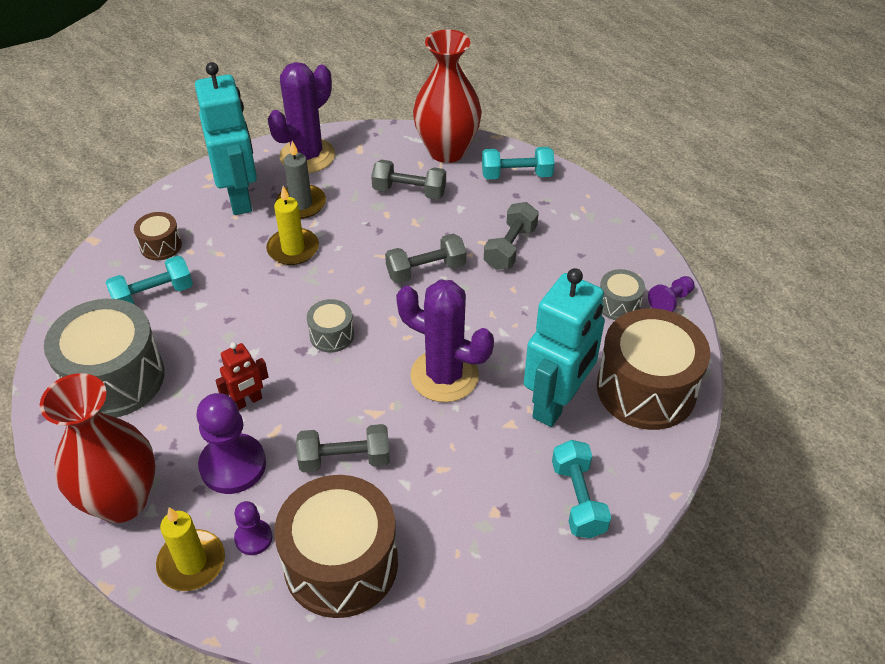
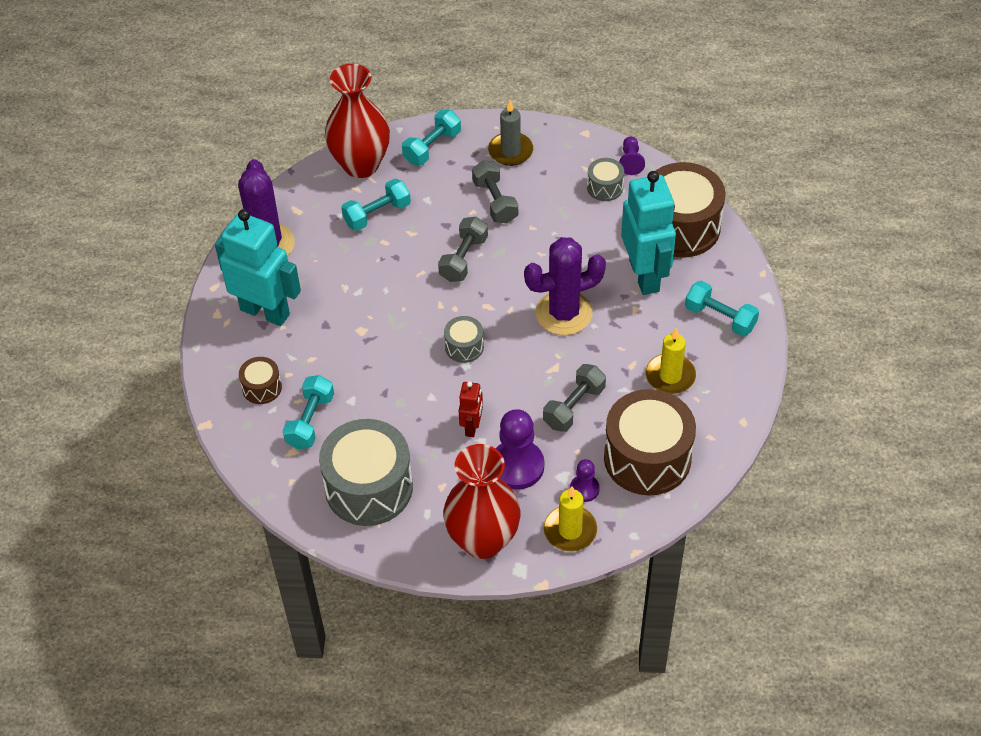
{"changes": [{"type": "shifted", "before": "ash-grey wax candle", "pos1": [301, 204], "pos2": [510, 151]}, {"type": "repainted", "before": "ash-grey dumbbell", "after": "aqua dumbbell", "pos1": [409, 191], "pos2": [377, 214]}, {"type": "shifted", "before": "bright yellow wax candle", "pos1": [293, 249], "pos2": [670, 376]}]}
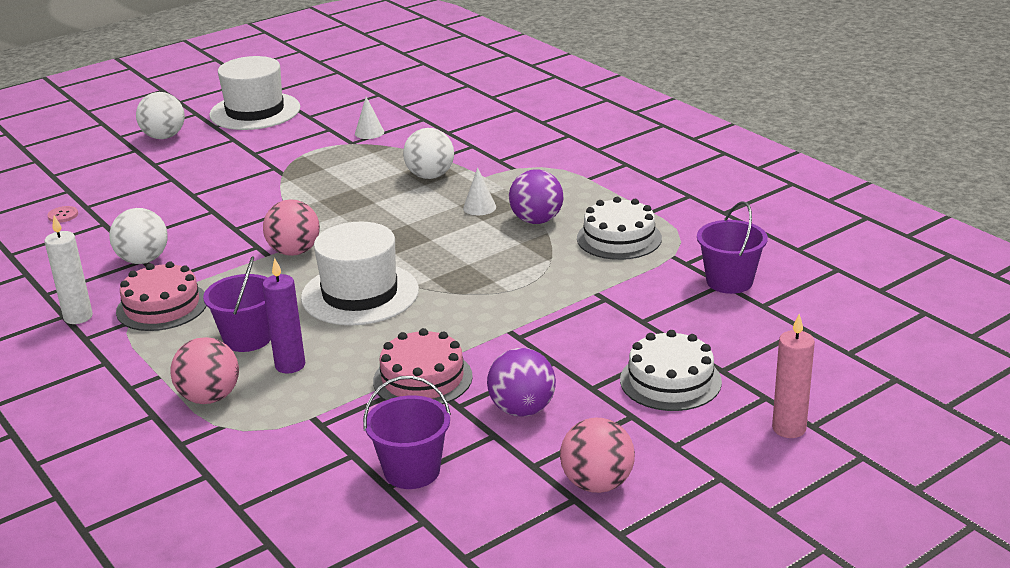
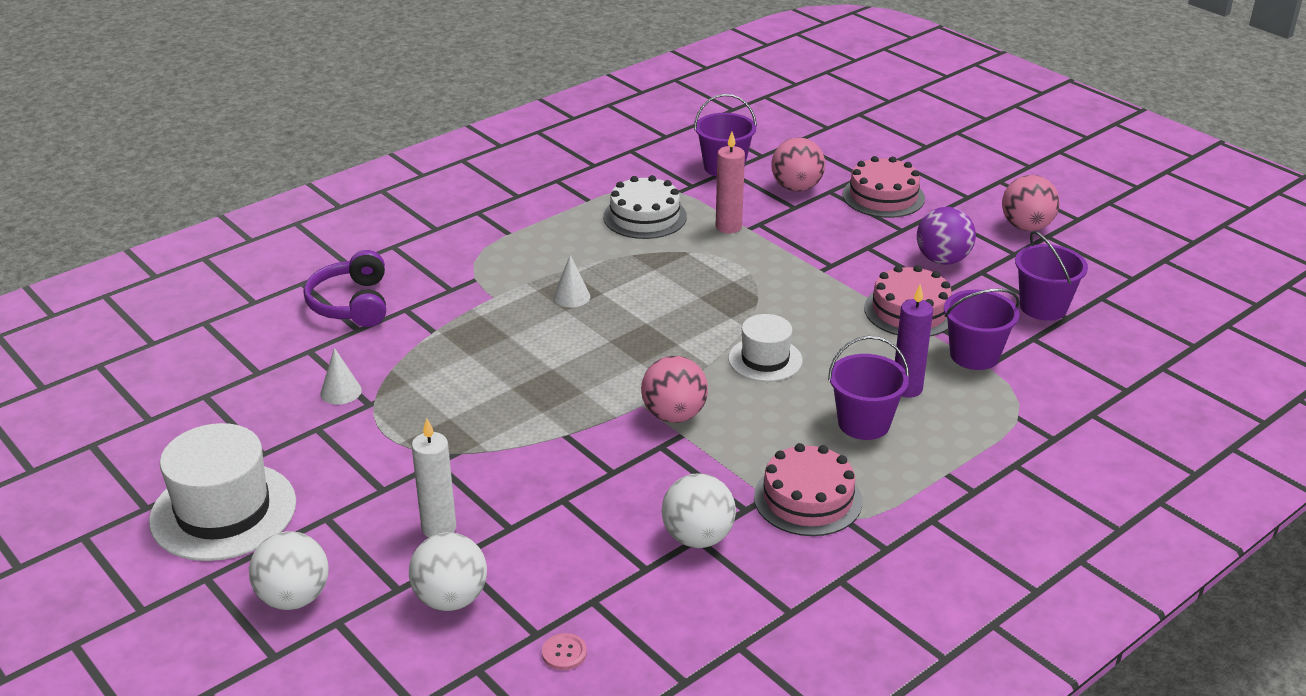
{"changes": [{"type": "shifted", "before": "white play ball", "pos1": [430, 176], "pos2": [451, 599]}, {"type": "gone", "before": "violet play ball", "pos1": [536, 220]}, {"type": "shifted", "before": "white wax candle", "pos1": [78, 317], "pos2": [439, 528]}, {"type": "scaled", "before": "white top hat", "pos1": [360, 294], "pos2": [765, 359], "scale": 0.59}, {"type": "shifted", "before": "rosy wax candle", "pos1": [789, 428], "pos2": [728, 227]}, {"type": "repainted", "before": "white cake", "after": "rosy cake", "pos1": [670, 381], "pos2": [883, 196]}, {"type": "shifted", "before": "rosy play ball", "pos1": [209, 397], "pos2": [796, 188]}, {"type": "new", "after": "violet over-ear headphones", "pos2": [352, 304]}, {"type": "new", "after": "violet sand bucket", "pos2": [974, 355]}]}
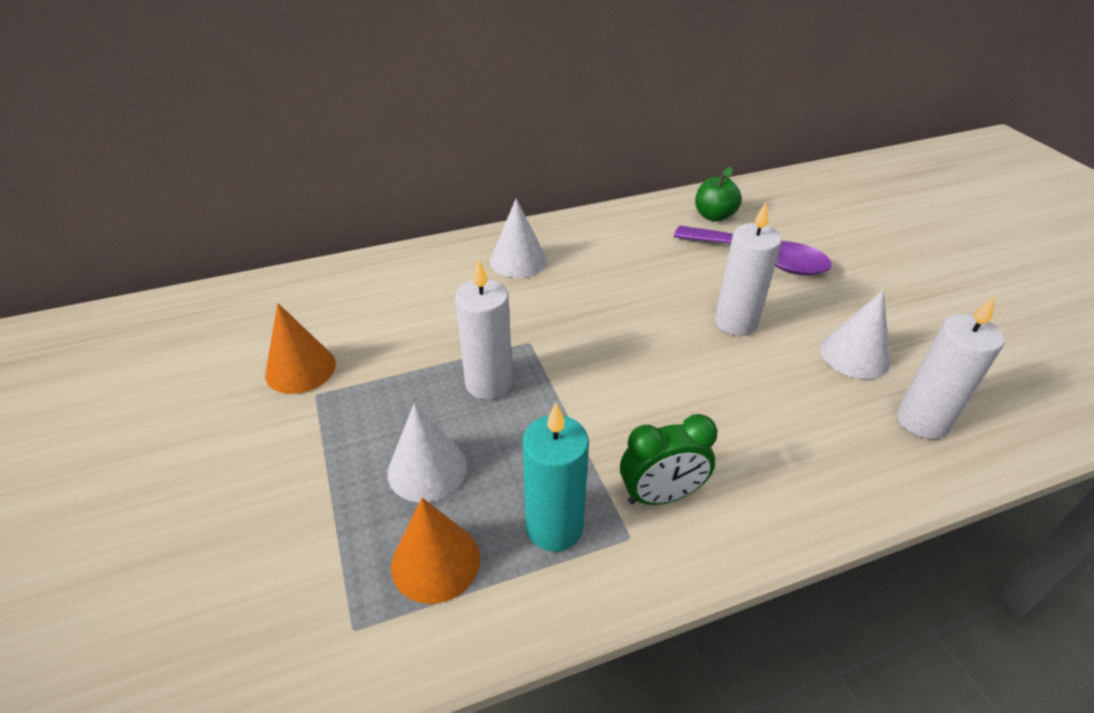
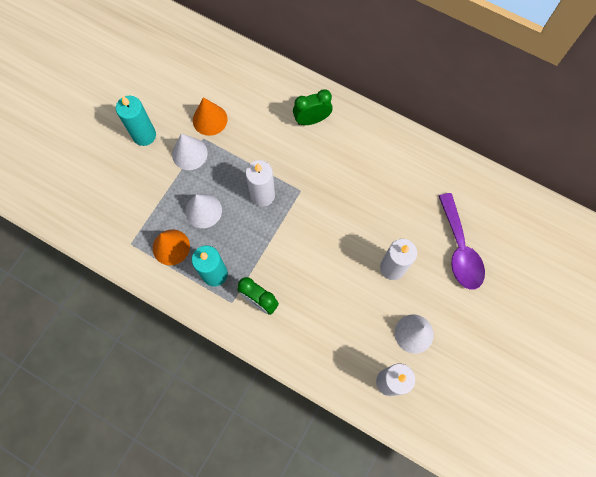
{"changes": [{"type": "gone", "before": "emerald apple", "pos1": [714, 216]}, {"type": "shifted", "before": "white cone shape", "pos1": [518, 260], "pos2": [189, 153]}, {"type": "new", "after": "emerald bedside clock", "pos2": [312, 120]}, {"type": "new", "after": "aqua wax candle", "pos2": [144, 135]}]}
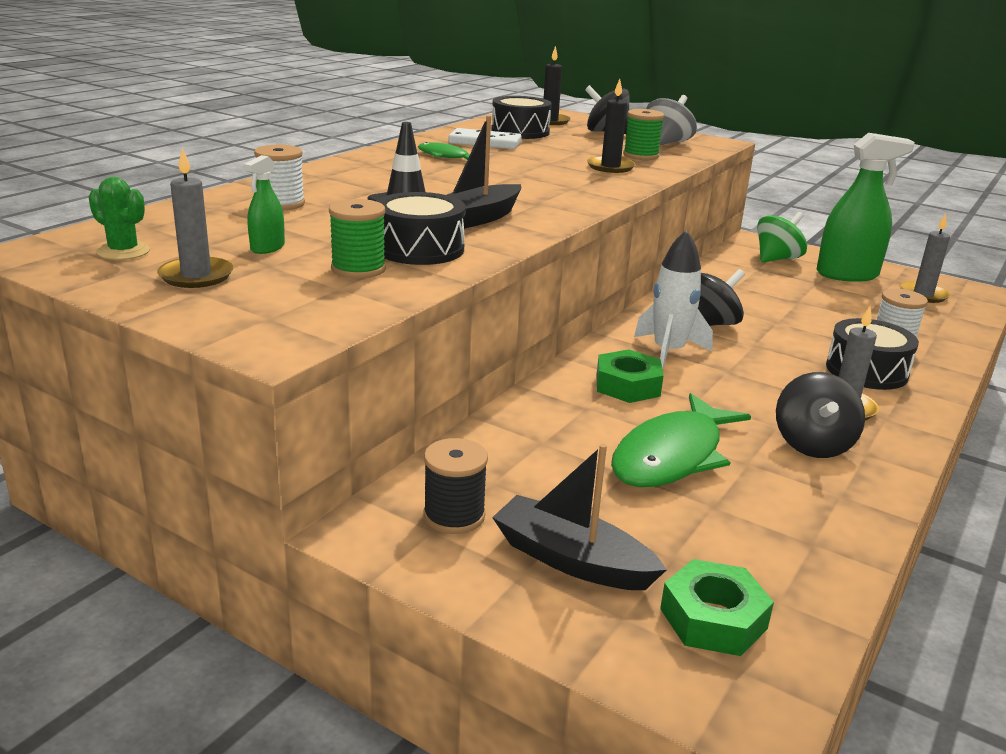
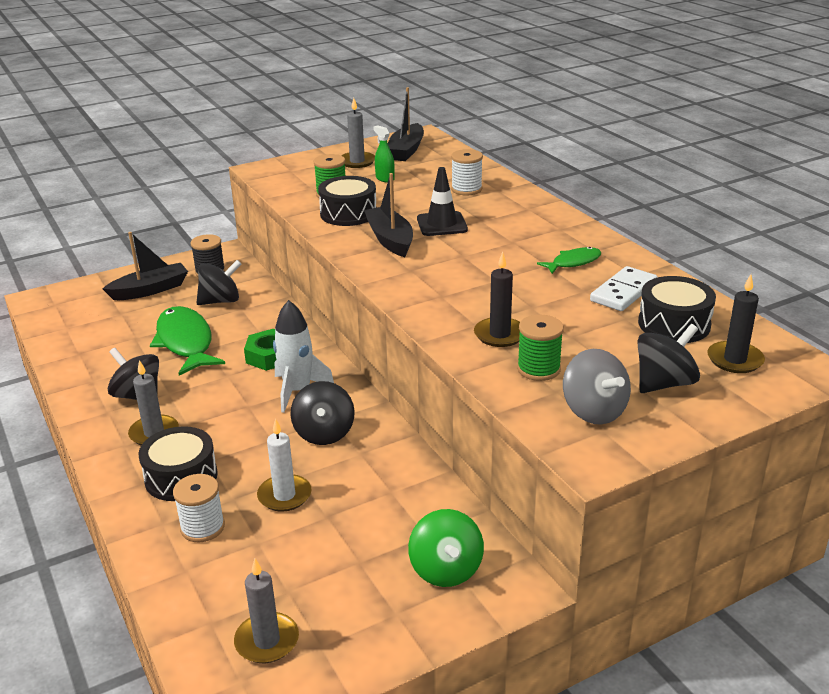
{"changes": [{"type": "gone", "before": "emerald spray bottle", "pos1": [847, 274]}, {"type": "swapped", "before": "emerald prickly plant", "after": "black toy boat", "pos1": [123, 251], "pos2": [406, 150]}, {"type": "gone", "before": "emerald hex nut", "pos1": [713, 618]}, {"type": "new", "after": "black whirligig", "pos2": [220, 301]}, {"type": "new", "after": "white wax candle", "pos2": [284, 495]}]}
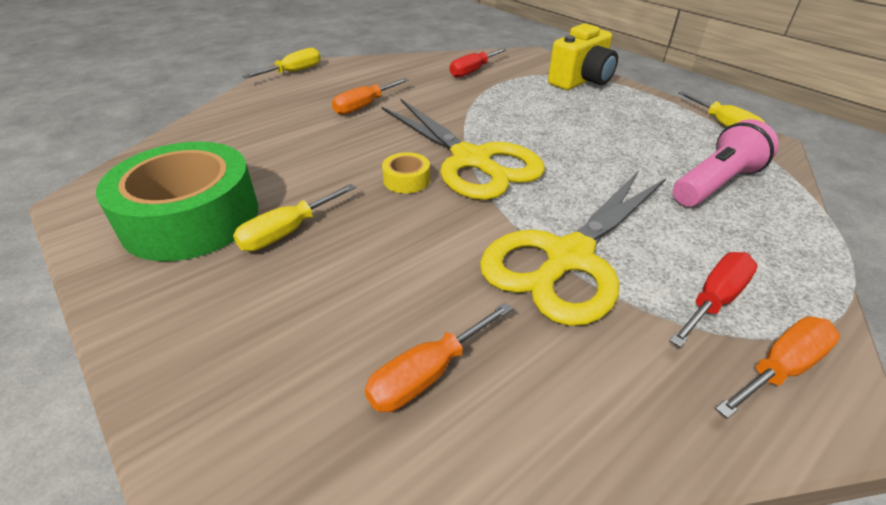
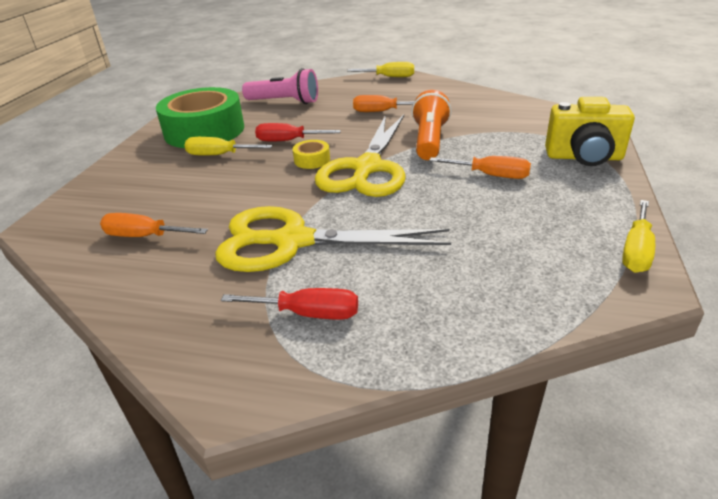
{"changes": [{"type": "shifted", "before": "red flat screwdriver", "pos1": [472, 71], "pos2": [288, 141]}, {"type": "shifted", "before": "rosy torch", "pos1": [715, 184], "pos2": [284, 102]}, {"type": "shifted", "before": "bright orange flat screwdriver", "pos1": [780, 368], "pos2": [491, 175]}, {"type": "new", "after": "bright orange torch", "pos2": [429, 141]}]}
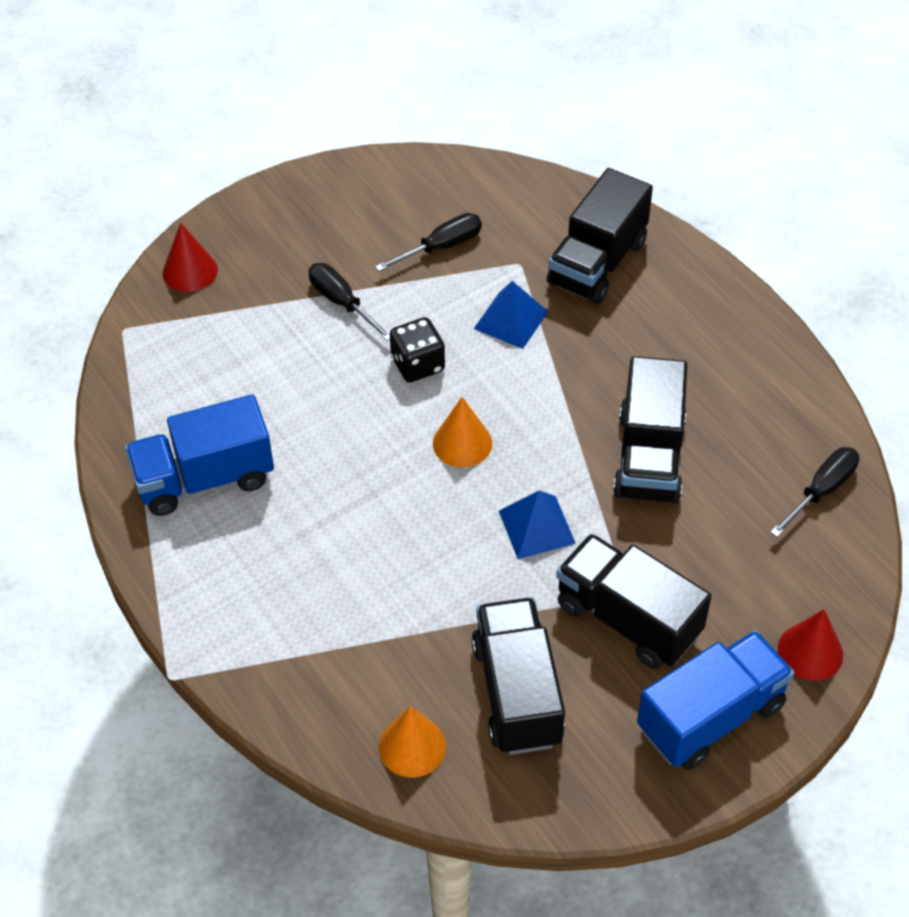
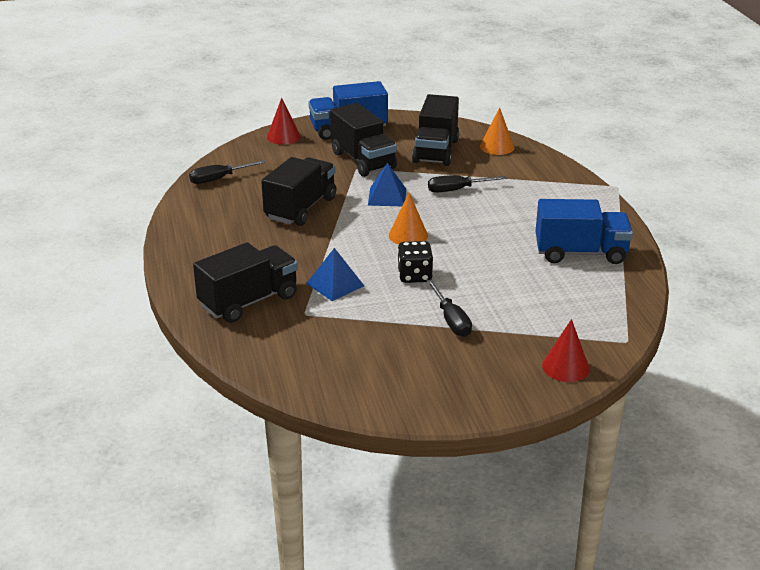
{"changes": [{"type": "shifted", "before": "black flat screwdriver", "pos1": [441, 247], "pos2": [457, 190]}]}
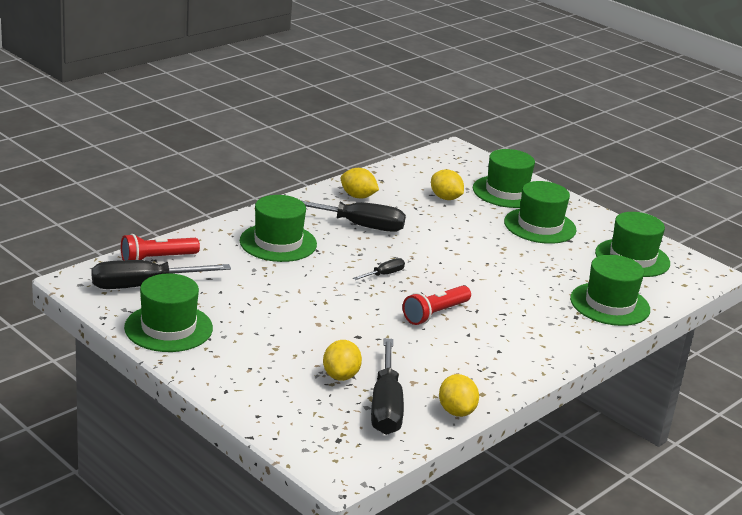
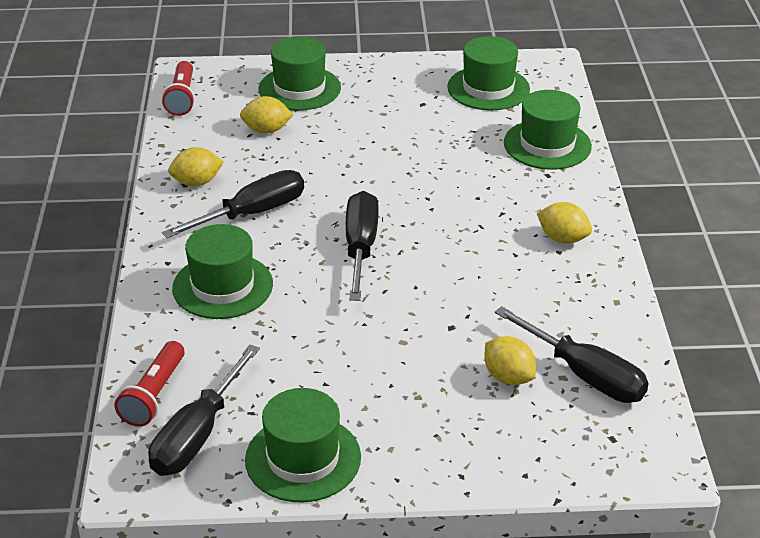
{"changes": [{"type": "gone", "before": "emerald top hat", "pos1": [540, 226]}, {"type": "scaled", "before": "black flat screwdriver", "pos1": [384, 274], "pos2": [360, 248], "scale": 2.08}, {"type": "shifted", "before": "red torch", "pos1": [435, 314], "pos2": [182, 98]}, {"type": "shifted", "before": "bright yellow toy lemon", "pos1": [456, 411], "pos2": [563, 239]}]}
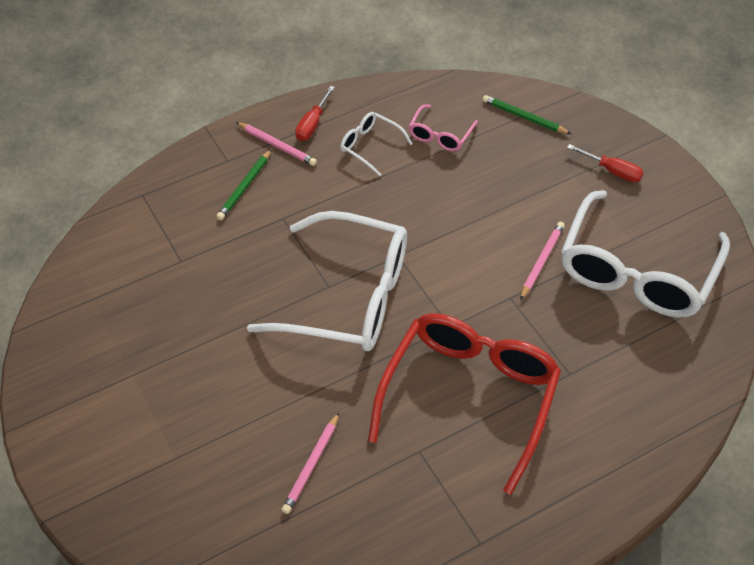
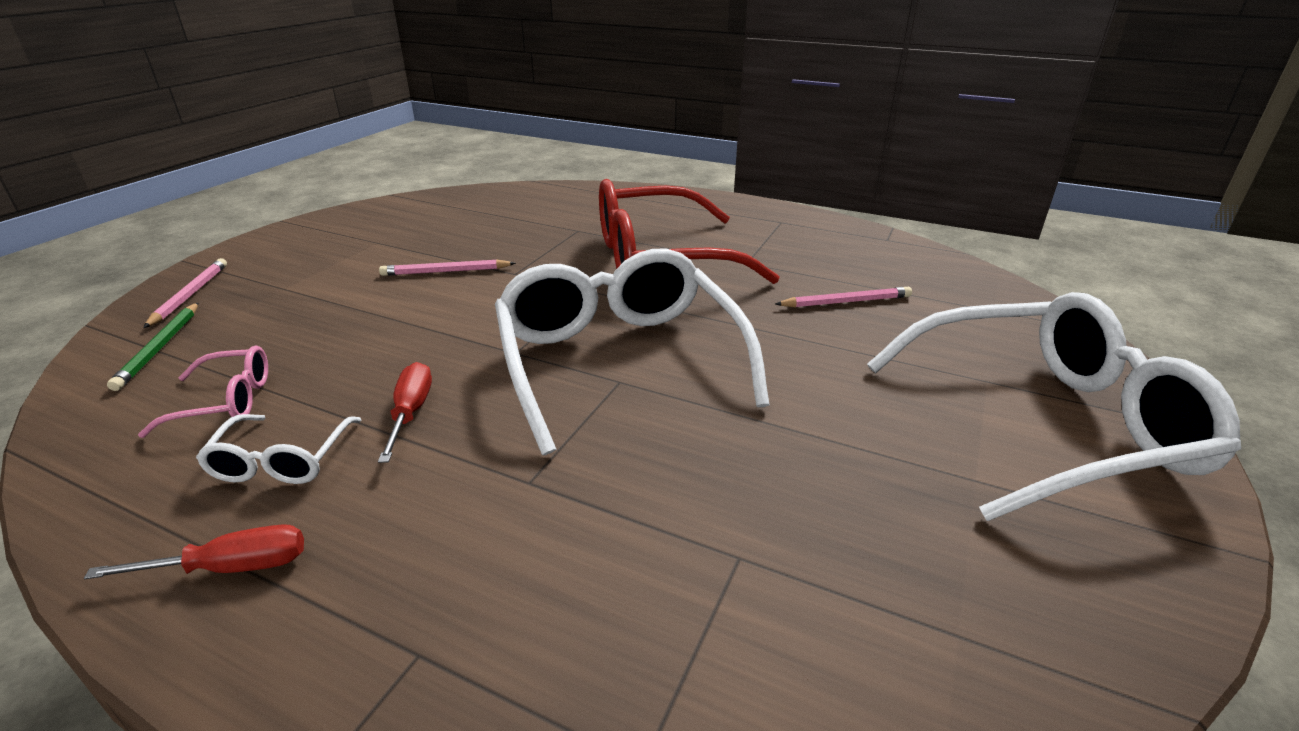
{"changes": [{"type": "shifted", "before": "rosy pencil", "pos1": [277, 145], "pos2": [190, 295]}, {"type": "shifted", "before": "red flat screwdriver", "pos1": [612, 171], "pos2": [411, 413]}, {"type": "gone", "before": "emerald pencil", "pos1": [245, 187]}, {"type": "shifted", "before": "white glasses", "pos1": [636, 271], "pos2": [1047, 422]}]}
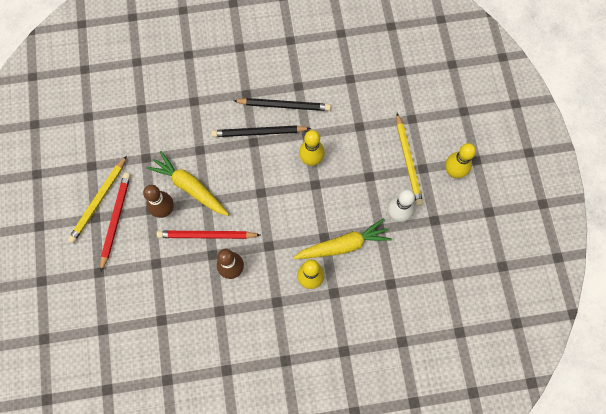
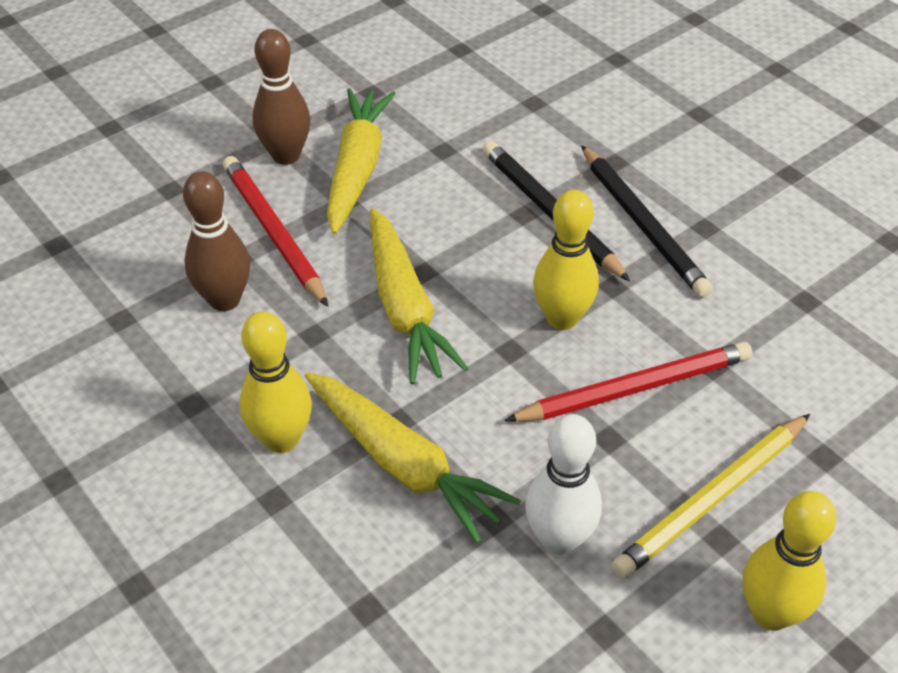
{"changes": [{"type": "gone", "before": "bright yellow pencil", "pos1": [98, 201]}, {"type": "shifted", "before": "red pencil", "pos1": [116, 220], "pos2": [634, 388]}, {"type": "new", "after": "bright yellow toy carrot", "pos2": [405, 308]}]}
